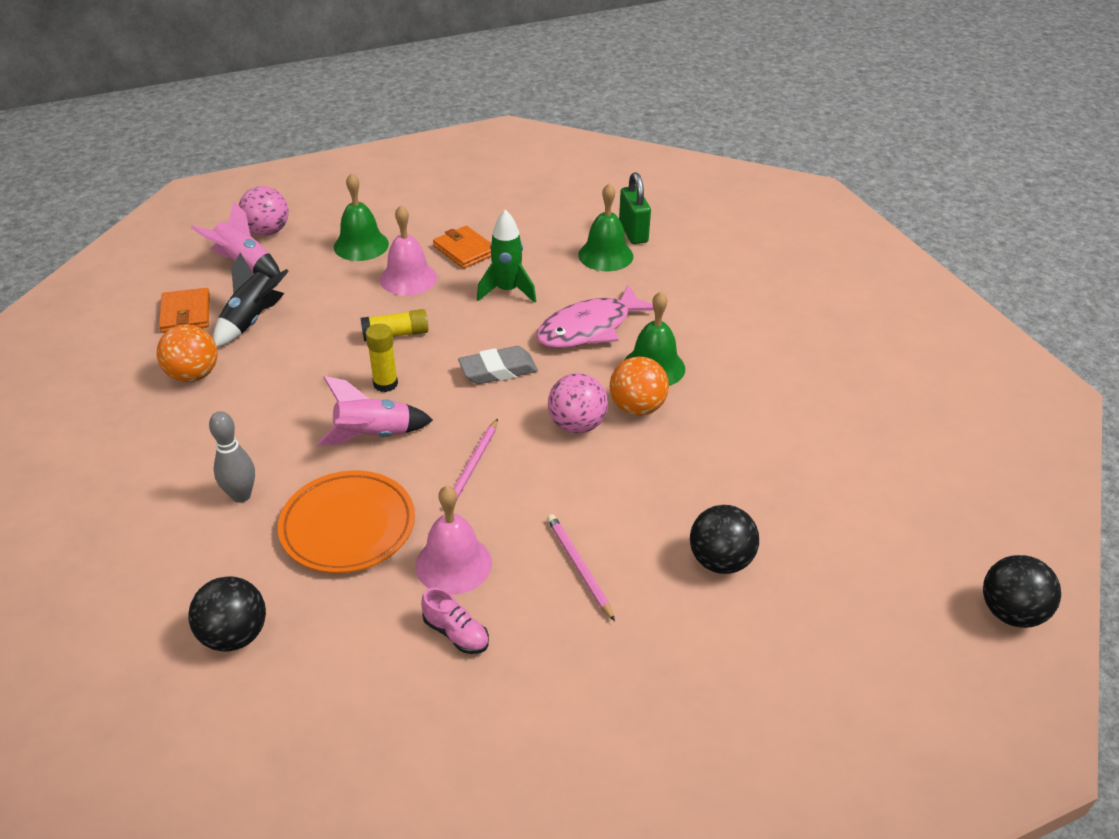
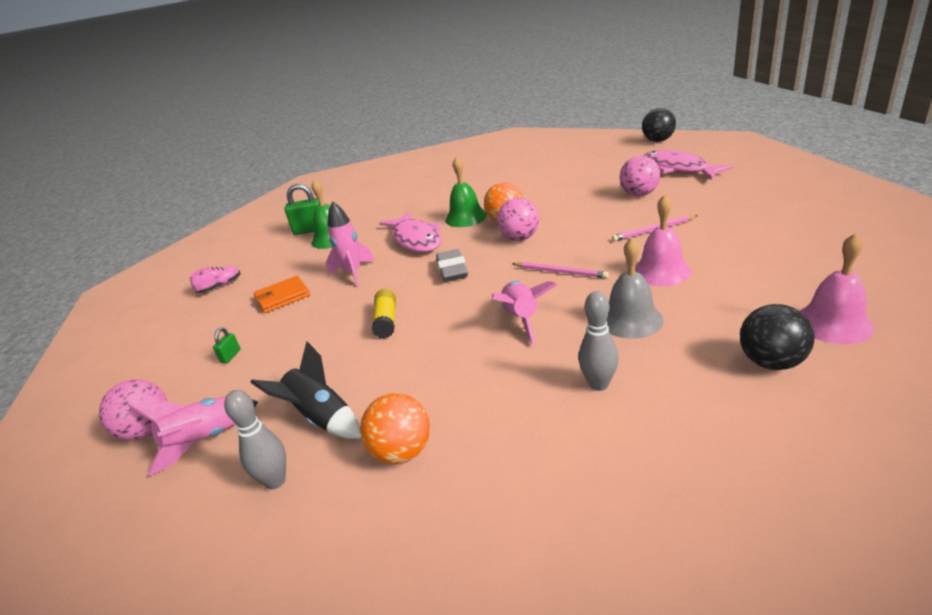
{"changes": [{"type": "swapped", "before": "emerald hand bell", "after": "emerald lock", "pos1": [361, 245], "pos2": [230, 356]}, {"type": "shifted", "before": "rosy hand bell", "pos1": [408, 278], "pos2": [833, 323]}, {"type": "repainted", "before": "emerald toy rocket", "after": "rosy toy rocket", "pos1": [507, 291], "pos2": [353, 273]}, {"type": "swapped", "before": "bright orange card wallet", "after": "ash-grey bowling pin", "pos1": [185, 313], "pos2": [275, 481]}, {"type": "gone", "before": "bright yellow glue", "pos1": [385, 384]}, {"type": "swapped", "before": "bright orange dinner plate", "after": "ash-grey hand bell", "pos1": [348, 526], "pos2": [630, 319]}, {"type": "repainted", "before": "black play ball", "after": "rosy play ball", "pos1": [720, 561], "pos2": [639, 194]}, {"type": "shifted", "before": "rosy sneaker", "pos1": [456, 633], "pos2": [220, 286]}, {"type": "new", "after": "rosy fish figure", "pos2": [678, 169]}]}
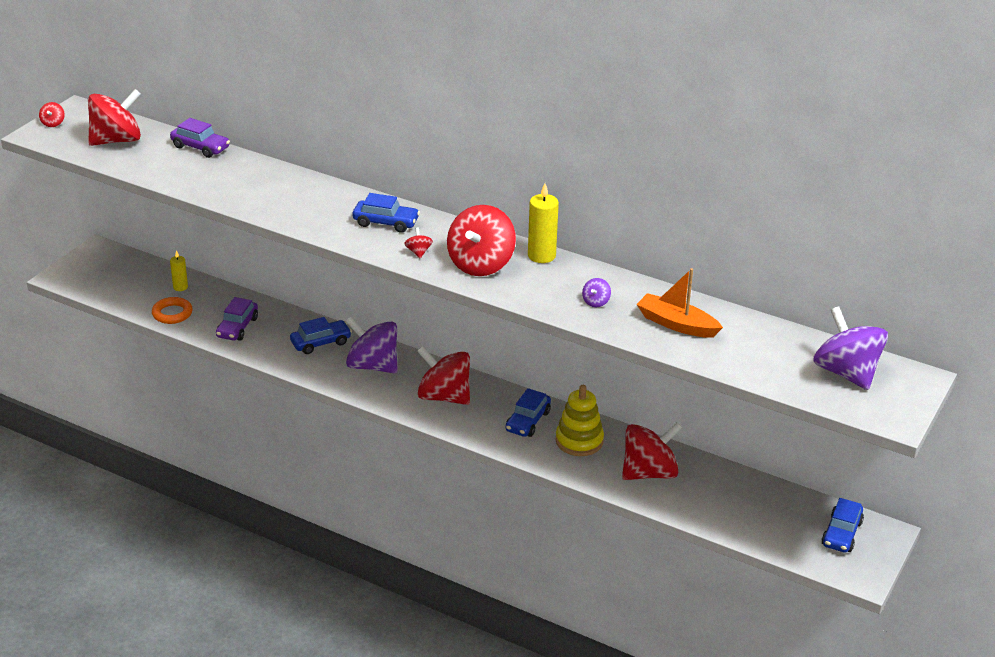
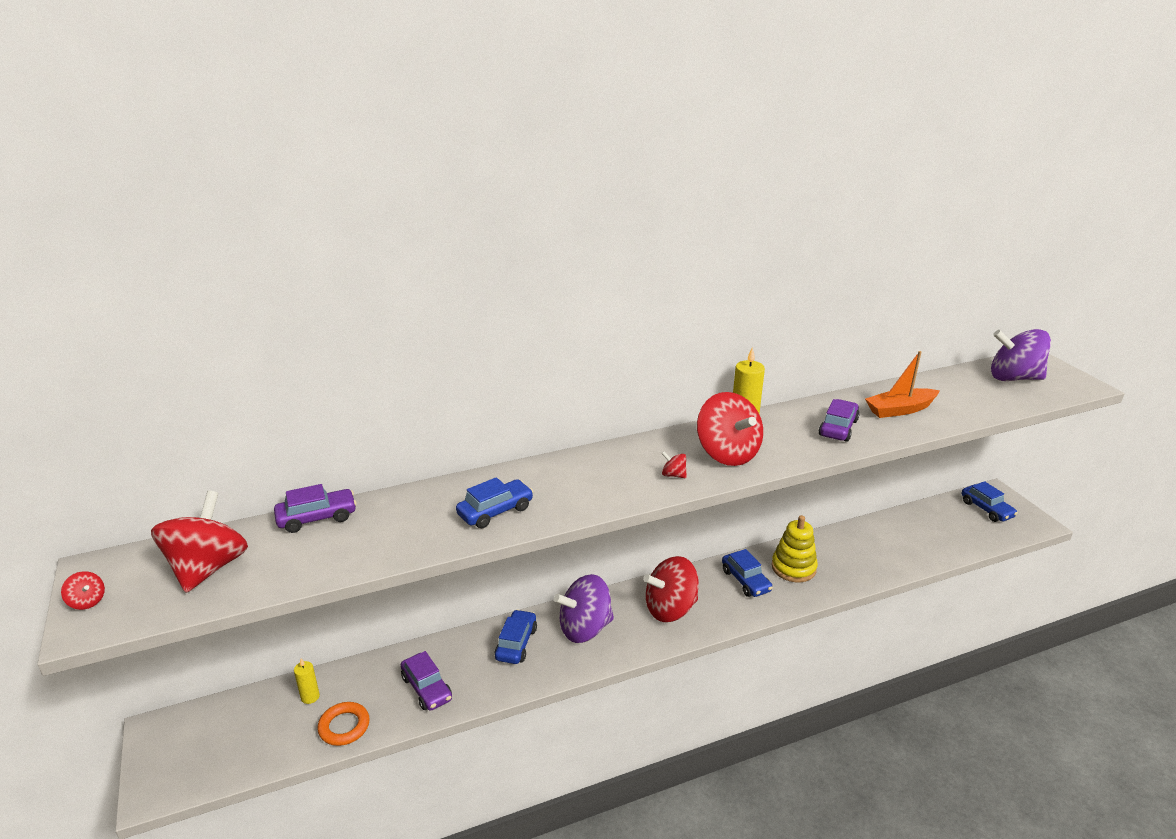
{"changes": [{"type": "shifted", "before": "royal blue car", "pos1": [386, 223], "pos2": [495, 511]}, {"type": "swapped", "before": "violet whirligig", "after": "violet car", "pos1": [596, 302], "pos2": [838, 428]}, {"type": "gone", "before": "red whirligig", "pos1": [649, 472]}]}
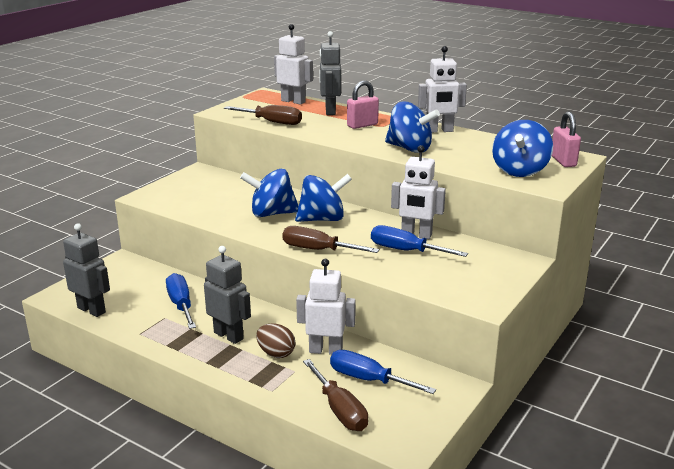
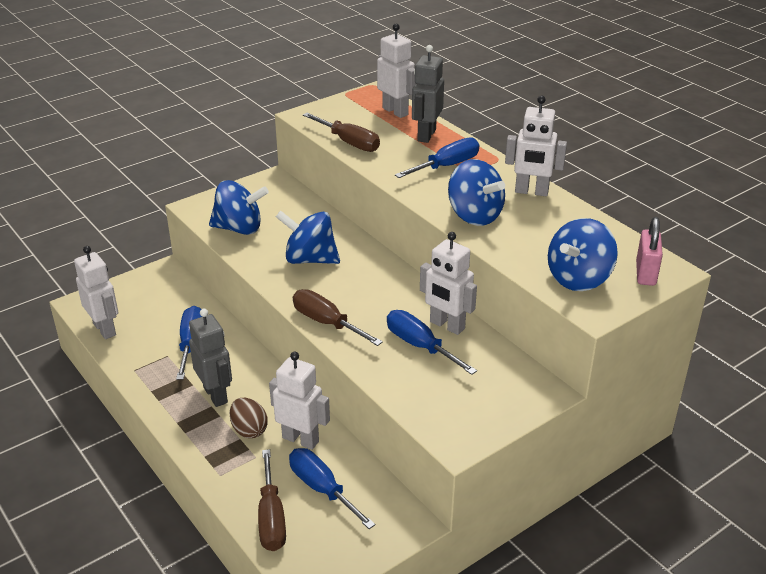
{"changes": [{"type": "swapped", "before": "rosy lock", "after": "royal blue flat screwdriver", "pos1": [362, 125], "pos2": [447, 166]}, {"type": "shifted", "before": "royal blue whirligig", "pos1": [322, 219], "pos2": [239, 228]}, {"type": "repainted", "before": "ash-grey robot", "after": "white robot", "pos1": [92, 310], "pos2": [105, 329]}]}
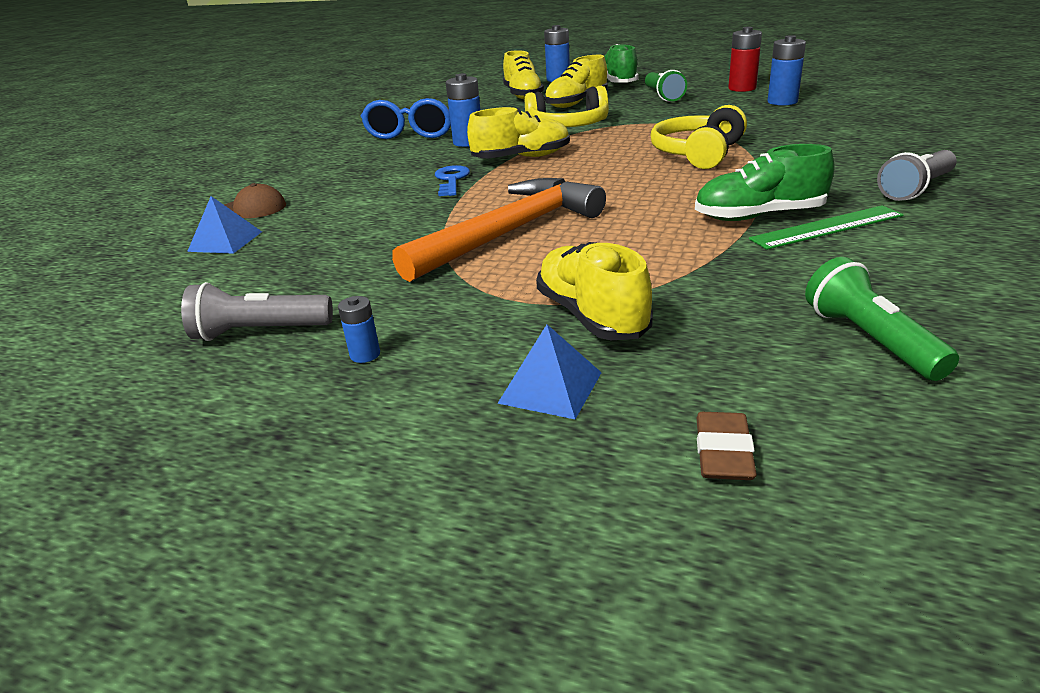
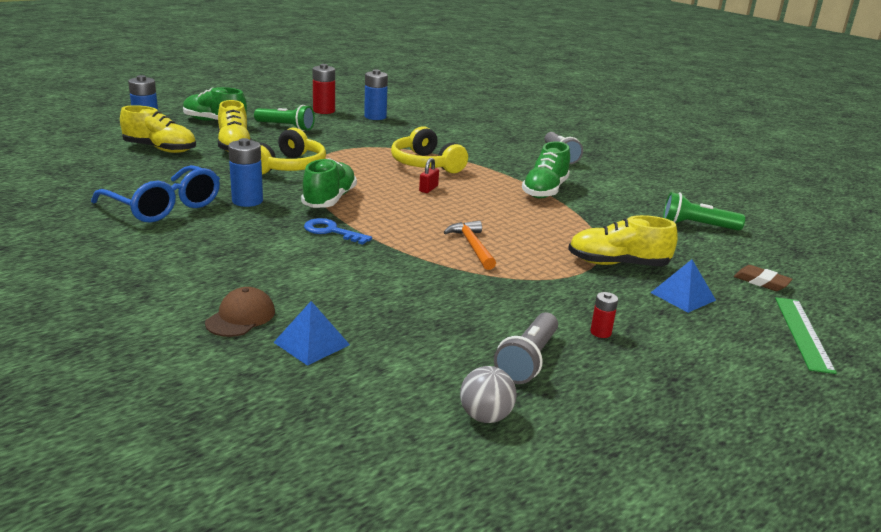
{"changes": [{"type": "repainted", "before": "bright yellow sneaker", "after": "emerald sneaker", "pos1": [521, 158], "pos2": [329, 200]}, {"type": "scaled", "before": "bright orange carpenter's hammer", "pos1": [510, 233], "pos2": [472, 246], "scale": 0.51}, {"type": "shifted", "before": "emerald straightedge", "pos1": [827, 227], "pos2": [803, 333]}, {"type": "repainted", "before": "royal blue power cell", "after": "red power cell", "pos1": [365, 355], "pos2": [600, 332]}, {"type": "new", "after": "red lock", "pos2": [428, 189]}, {"type": "new", "after": "ash-grey play ball", "pos2": [485, 416]}]}
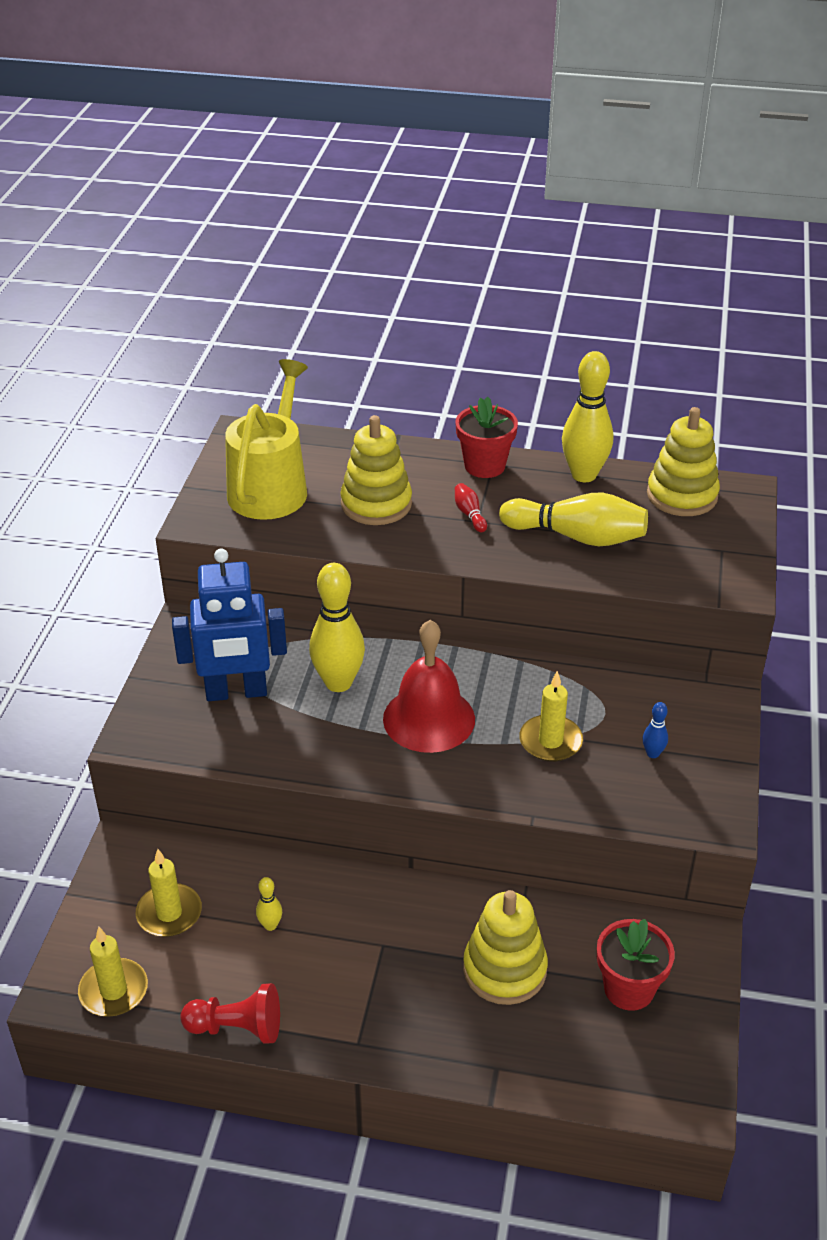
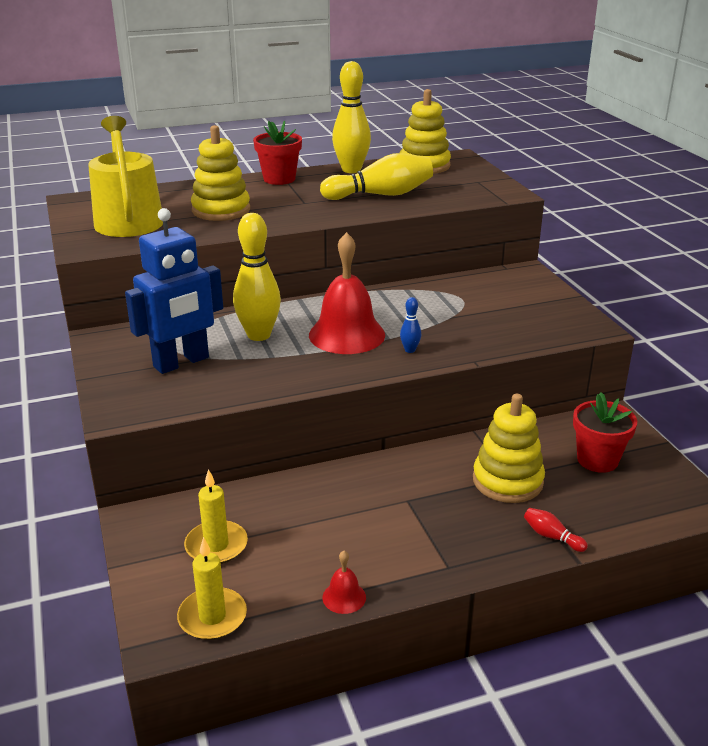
{"changes": [{"type": "shifted", "before": "red bowling pin", "pos1": [469, 514], "pos2": [552, 536]}, {"type": "gone", "before": "bright yellow wax candle", "pos1": [550, 741]}, {"type": "shifted", "before": "royal blue bowling pin", "pos1": [652, 753], "pos2": [410, 350]}, {"type": "gone", "before": "bright yellow bowling pin", "pos1": [270, 925]}, {"type": "swapped", "before": "red pawn", "after": "red hand bell", "pos1": [237, 1027], "pos2": [344, 597]}]}
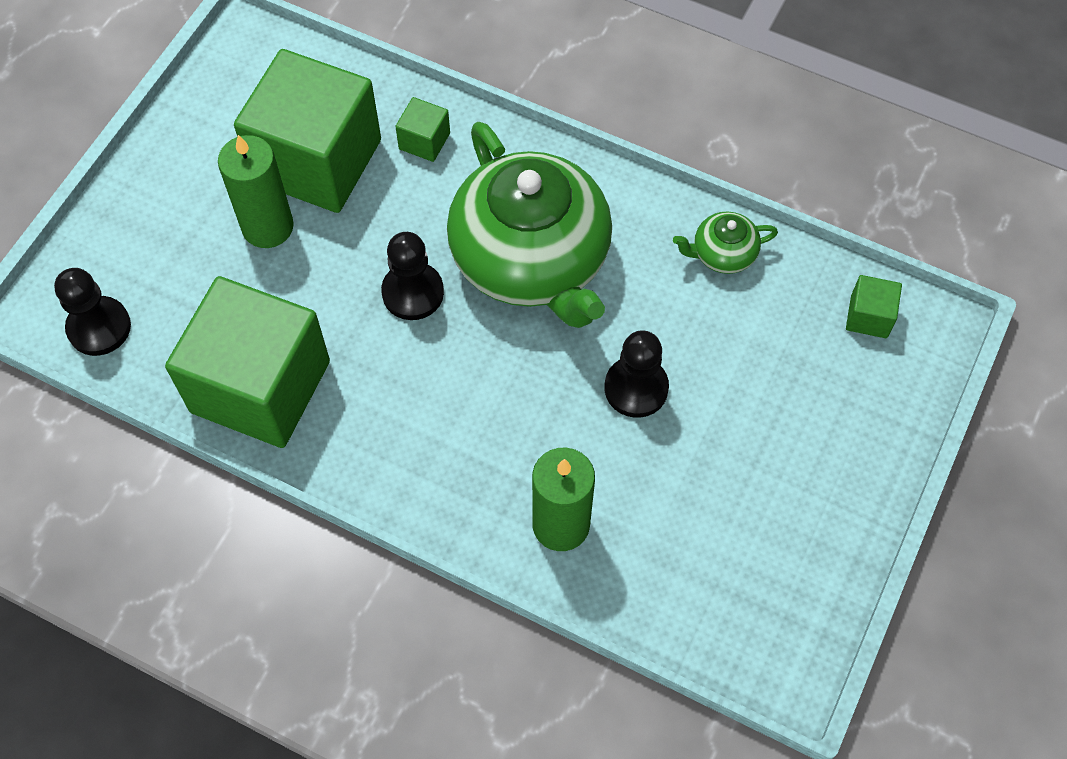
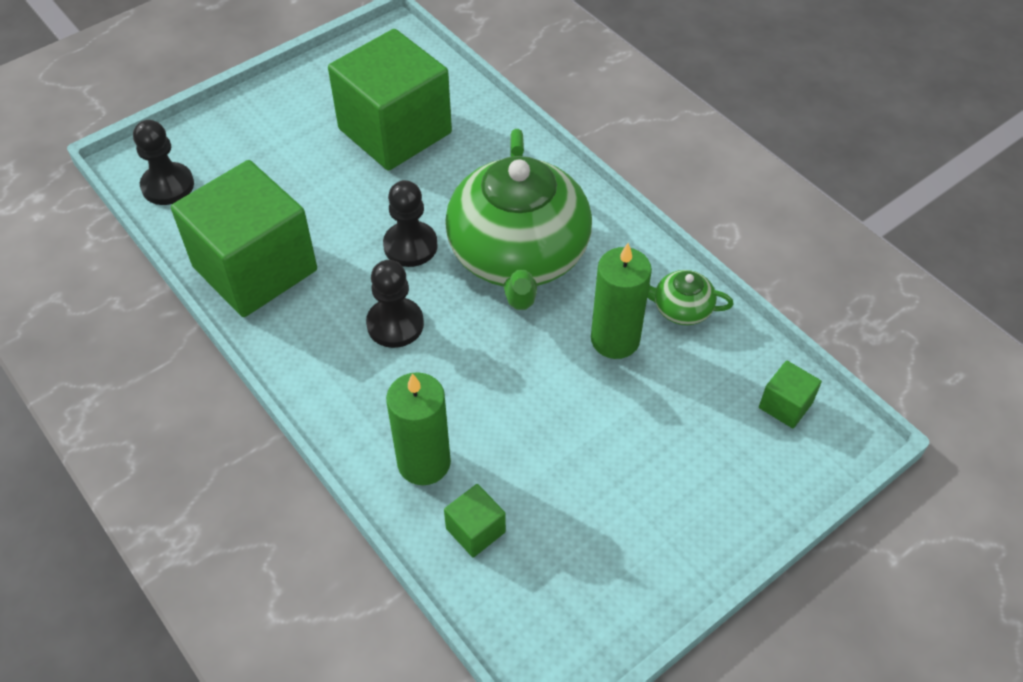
{"changes": [{"type": "shifted", "before": "emerald block", "pos1": [424, 141], "pos2": [475, 530]}, {"type": "shifted", "before": "emerald wax candle", "pos1": [268, 227], "pos2": [615, 339]}, {"type": "shifted", "before": "black pawn", "pos1": [636, 388], "pos2": [395, 324]}]}
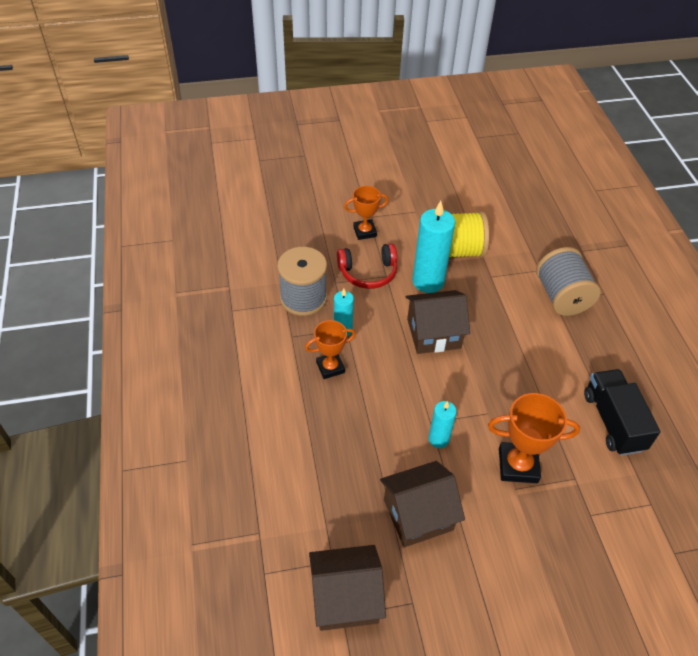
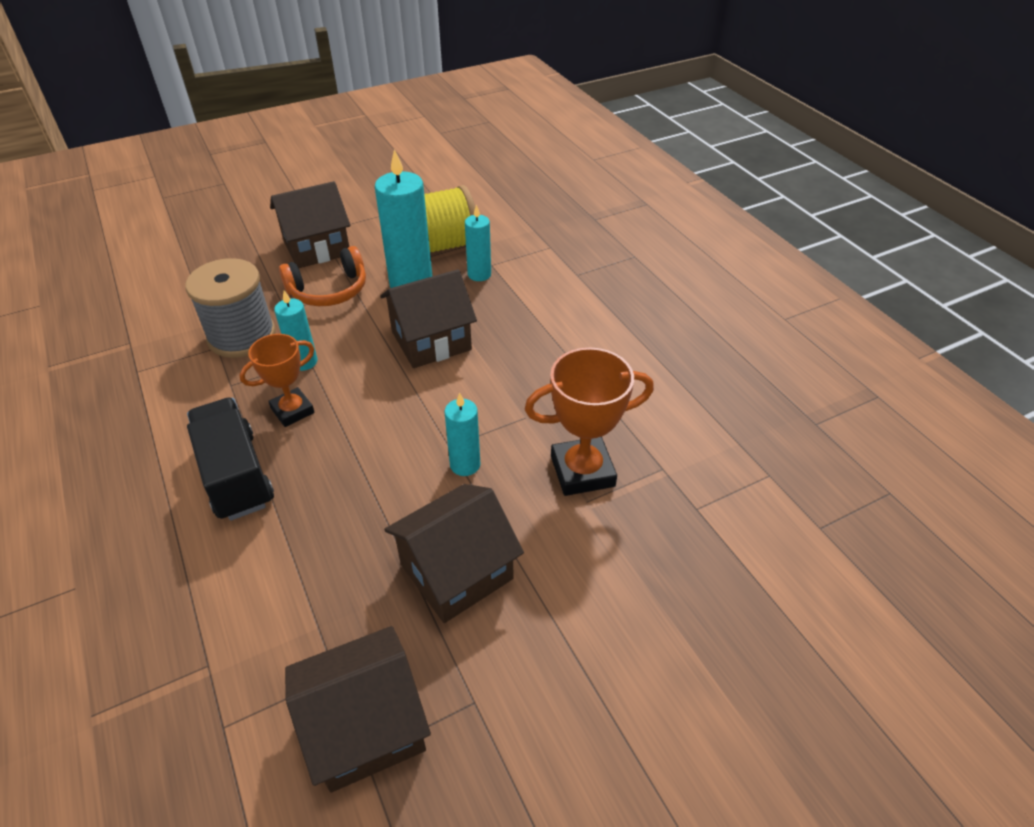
{"changes": [{"type": "swapped", "before": "bright orange trophy", "after": "dark brown house", "pos1": [364, 232], "pos2": [317, 247]}, {"type": "repainted", "before": "red over-ear headphones", "after": "bright orange over-ear headphones", "pos1": [368, 272], "pos2": [329, 290]}, {"type": "gone", "before": "ash-grey reel of thread", "pos1": [561, 297]}, {"type": "shifted", "before": "black truck", "pos1": [613, 421], "pos2": [236, 475]}, {"type": "new", "after": "aqua wax candle", "pos2": [479, 274]}]}
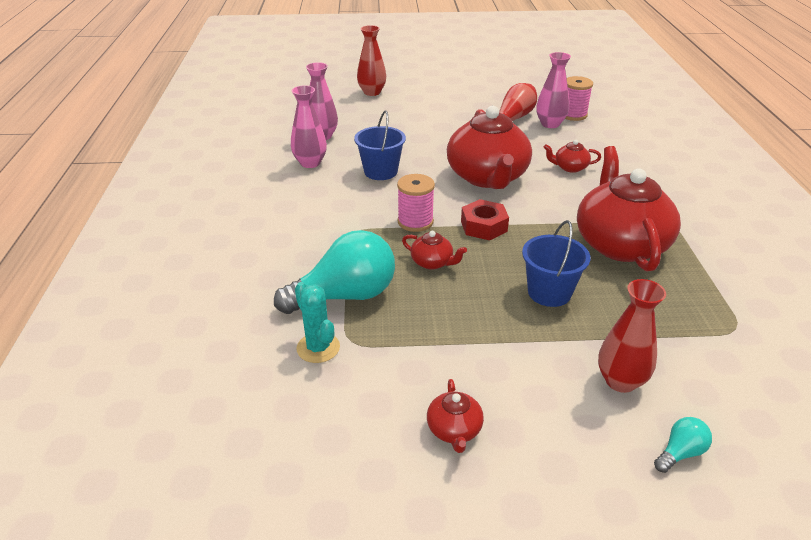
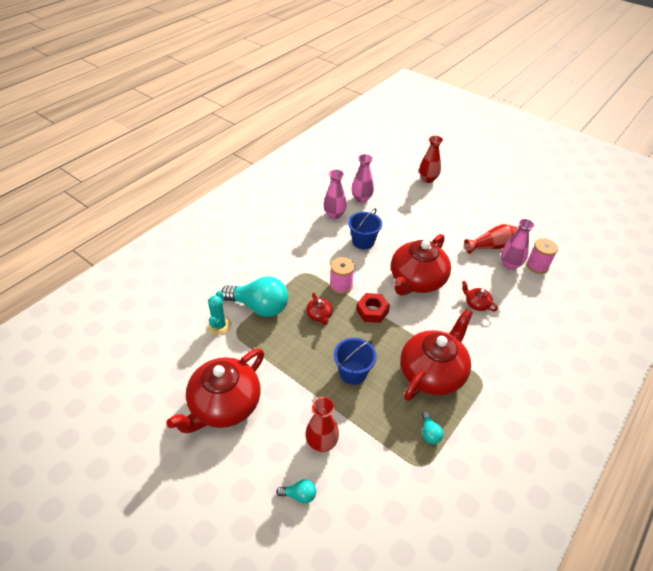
{"changes": [{"type": "scaled", "before": "red china teapot", "pos1": [454, 430], "pos2": [224, 405], "scale": 2.37}, {"type": "new", "after": "aqua light bulb", "pos2": [429, 433]}]}
